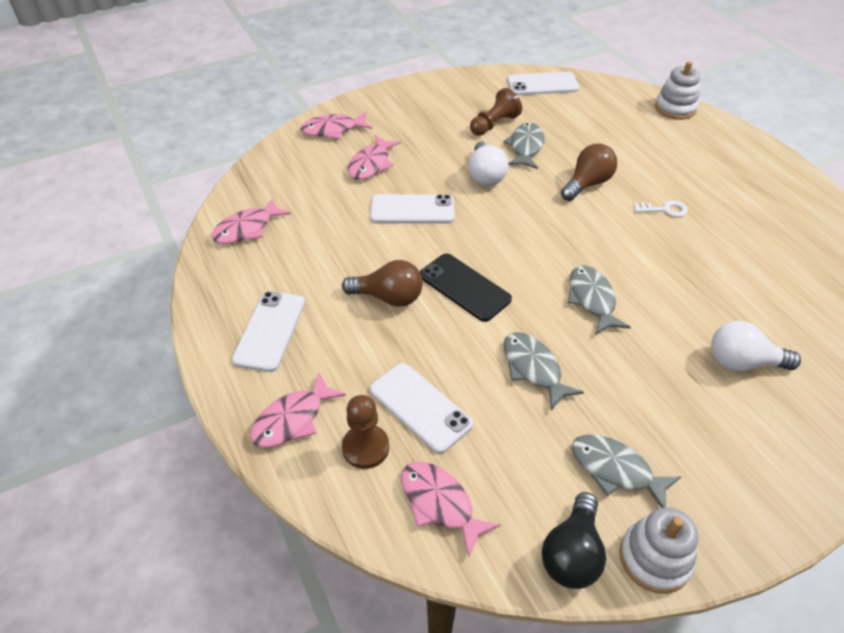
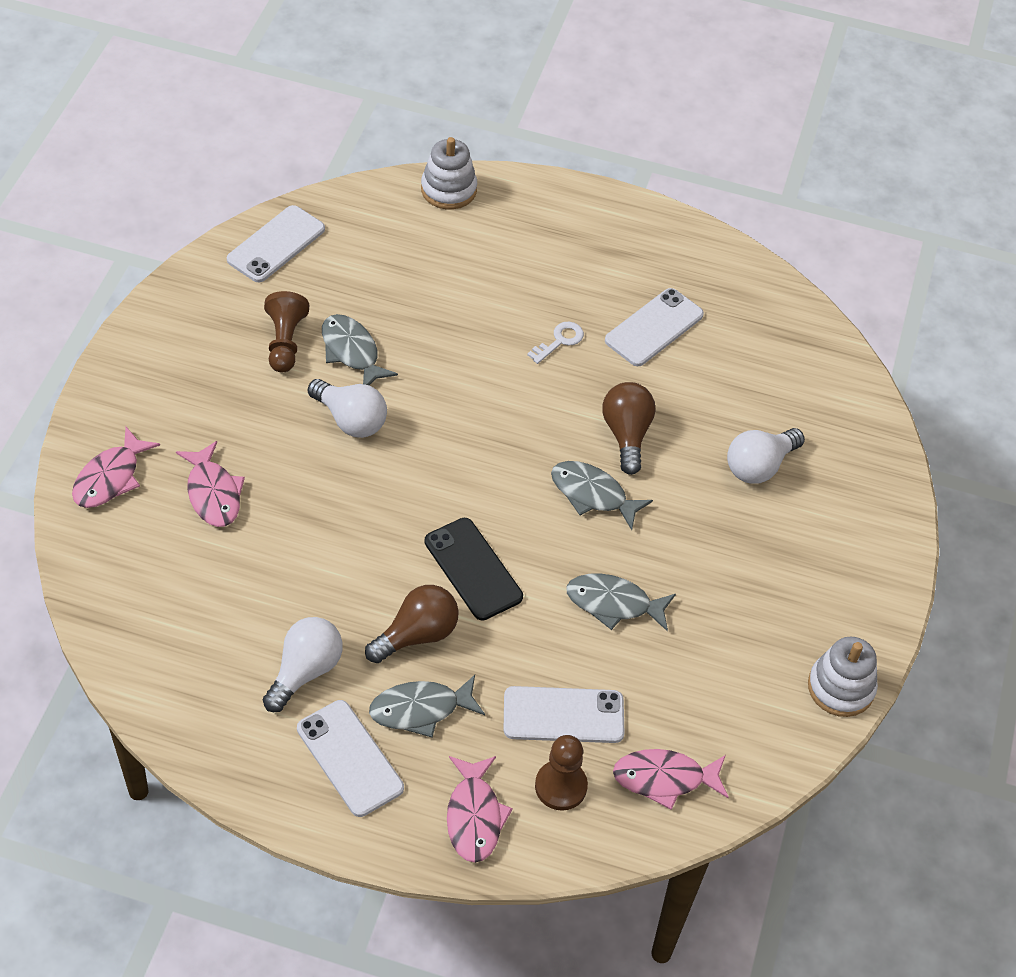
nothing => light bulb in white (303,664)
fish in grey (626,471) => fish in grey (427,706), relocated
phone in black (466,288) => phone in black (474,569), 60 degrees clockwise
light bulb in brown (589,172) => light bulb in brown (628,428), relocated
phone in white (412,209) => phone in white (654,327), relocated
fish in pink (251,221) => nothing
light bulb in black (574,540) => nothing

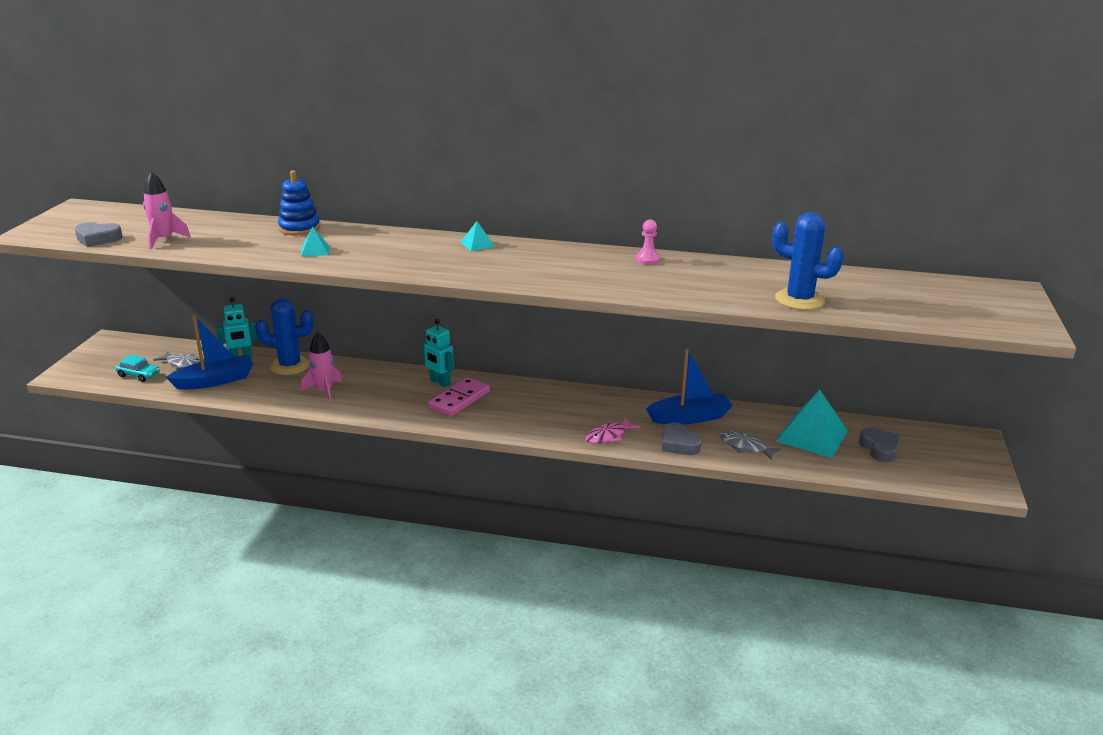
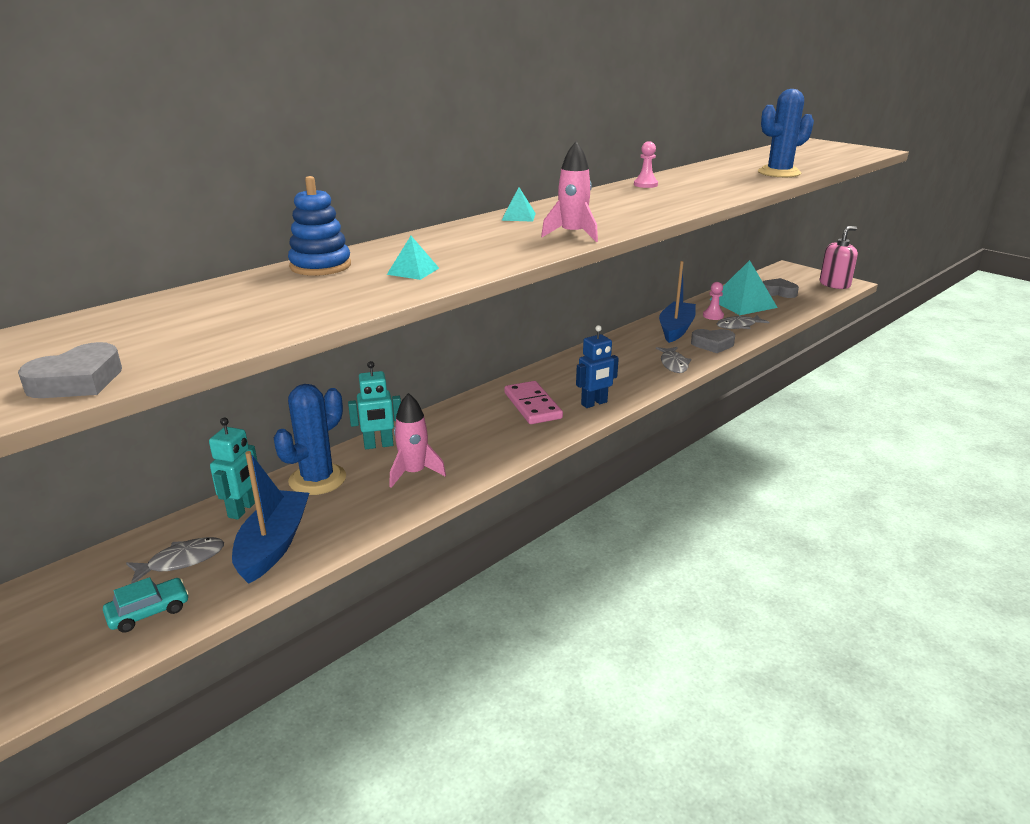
robot in turquoise (438,353) => robot in turquoise (374,405), relocated
rocket in pink (167,210) => rocket in pink (569,191), relocated
nothing => robot in blue (597,366)
fish in pink (612,430) => fish in grey (673,360)
nothing => pawn in pink (713,301)
nothing => soap dispenser in pink (839,257)

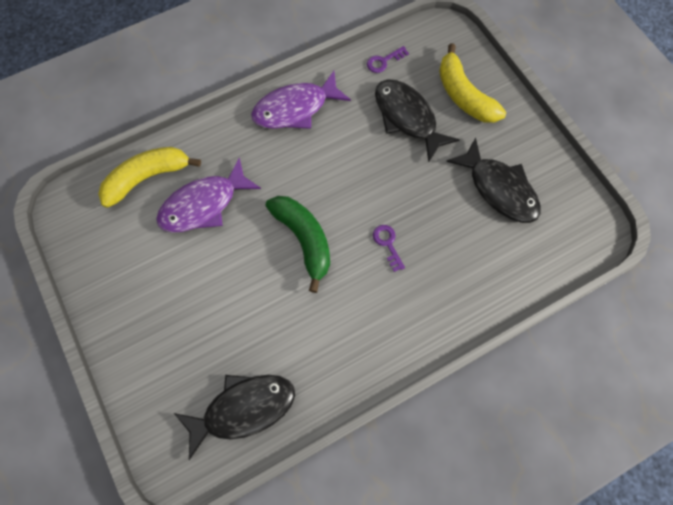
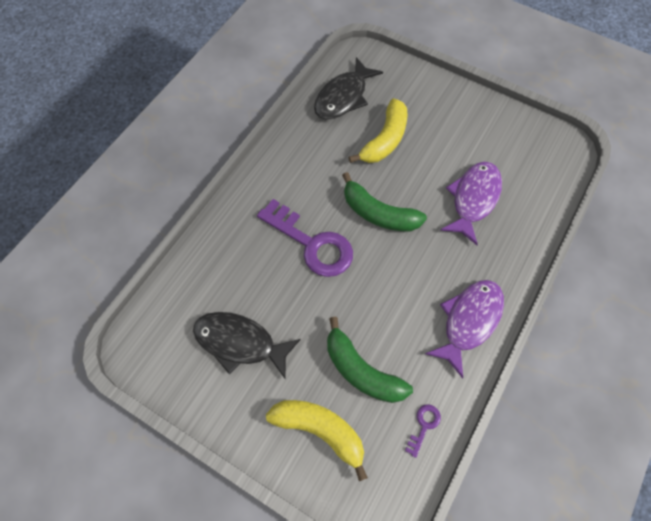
key in purple (389,248) => key in purple (305,238), x2.34
fish in black (417,121) => banana in green (370,360)
banana in yellow (149,177) => banana in yellow (378,130), relocated

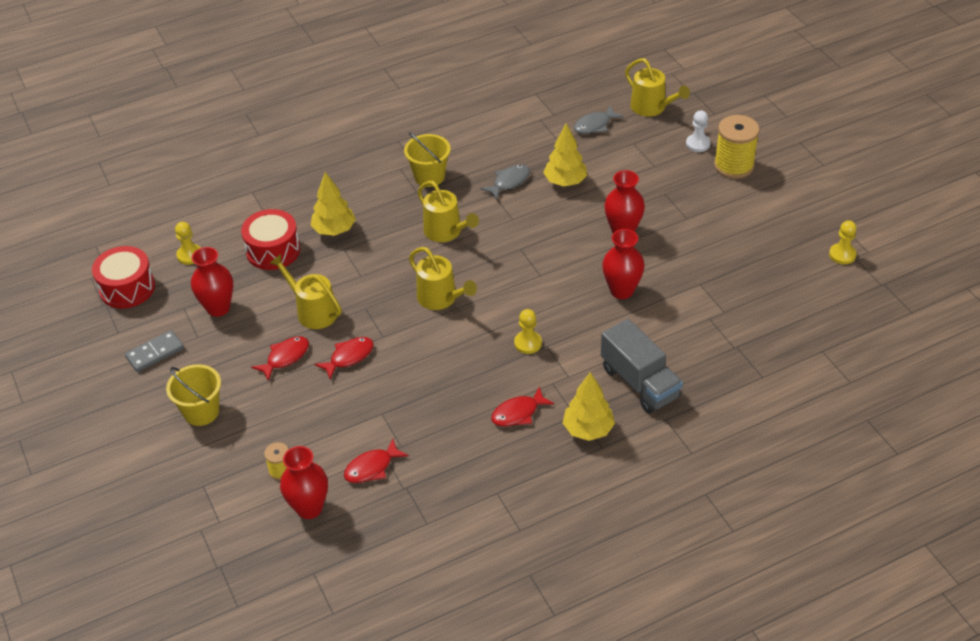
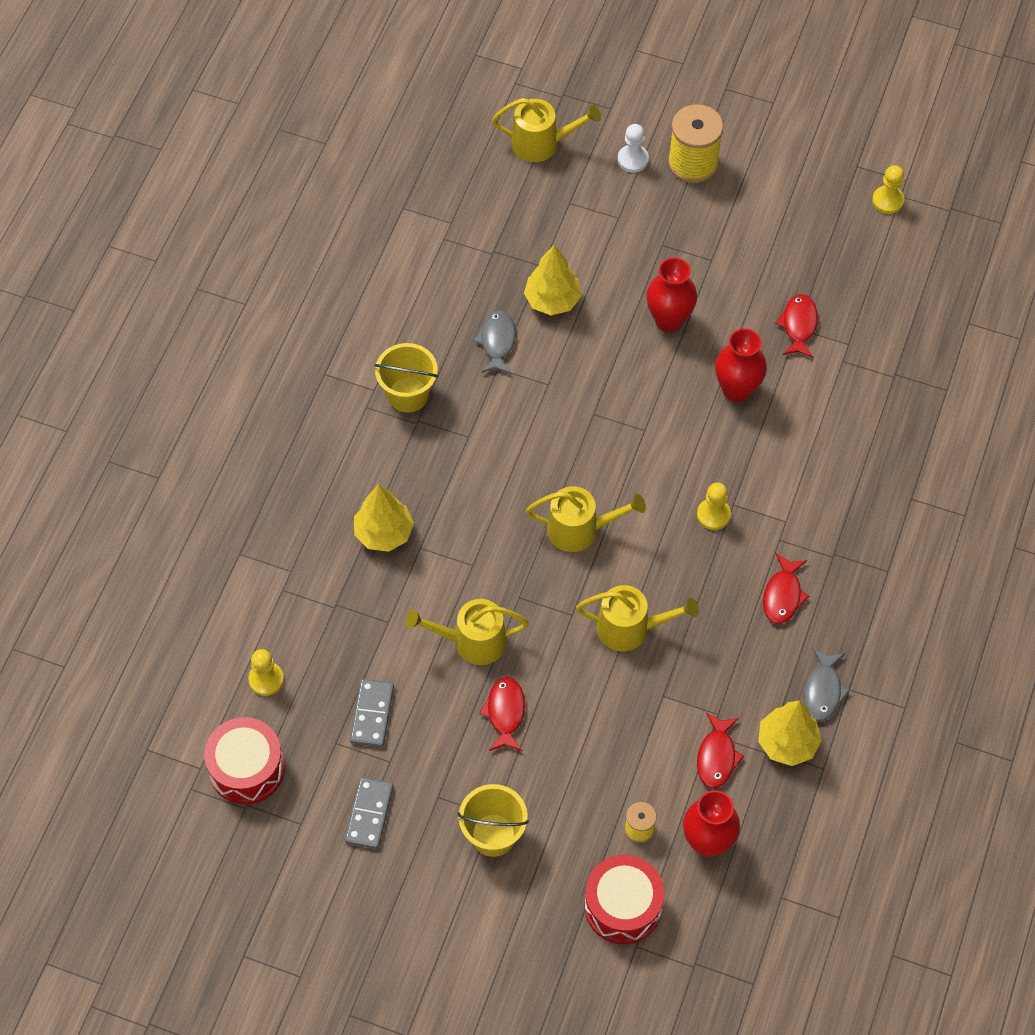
vase in red (212,282) => domino in grey (372,713)
watering can in yellow (448,211) => watering can in yellow (637,618), relocated
drum in red (270,239) => drum in red (624,899), relocated
tree in yellow (589,406) => tree in yellow (790,733), relocated
fish in red (344,358) => fish in red (796,326), relocated
fish in grey (599,120) => fish in grey (826,684), relocated
truck in grey (642,366) => nothing

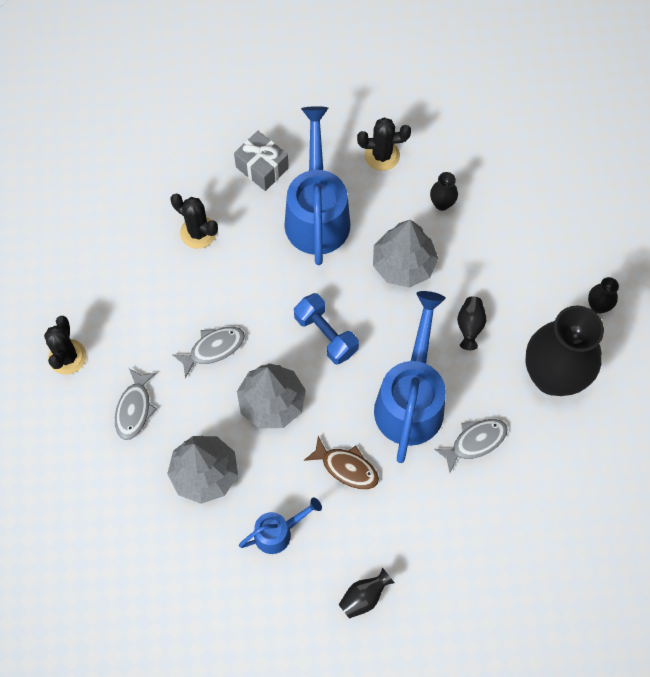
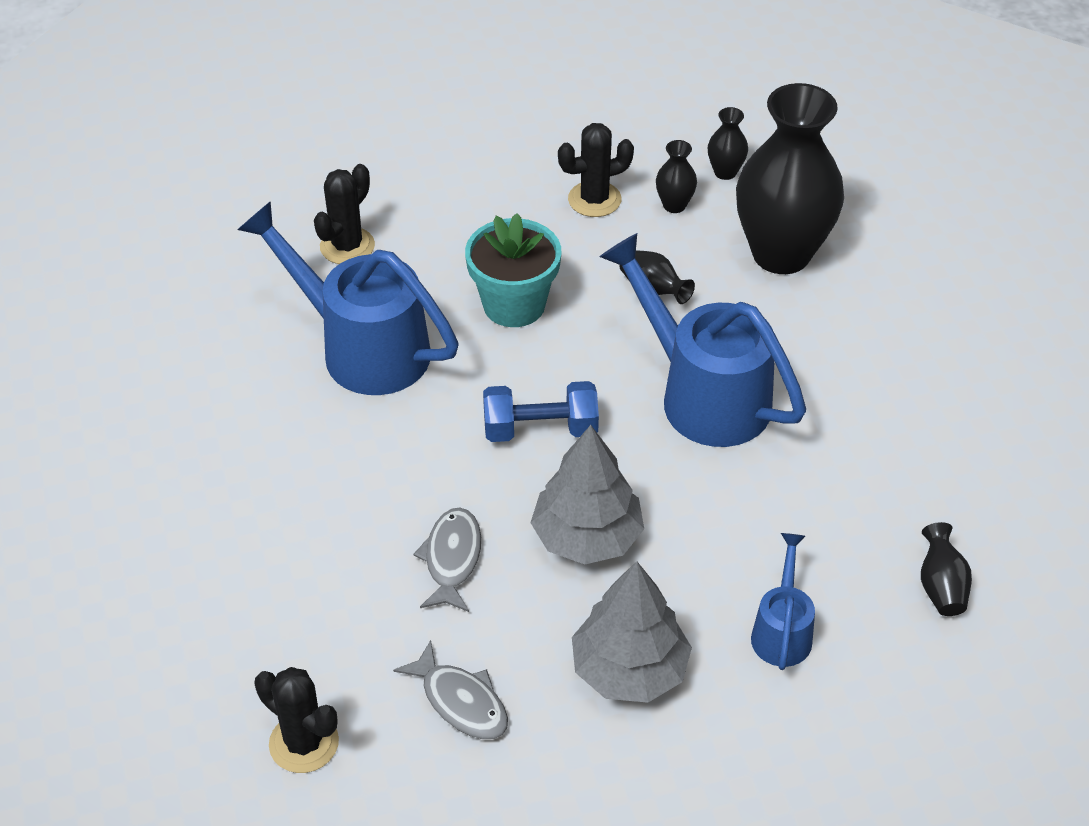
tree in grey (405,254) => flower pot in turquoise (513,270)
cactus in black (194,221) => cactus in black (596,170), relocated
vase in black (444,191) => vase in black (676,176), relocated
gift in grey (261,161) => nothing
fish in brown (341,462) => nothing
fish in grey (471,446) => nothing

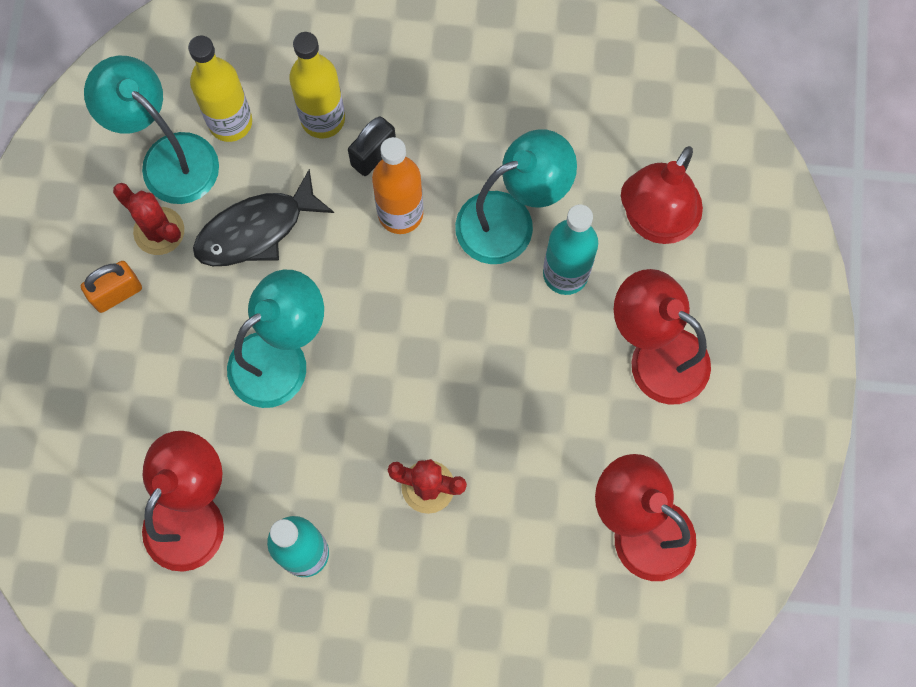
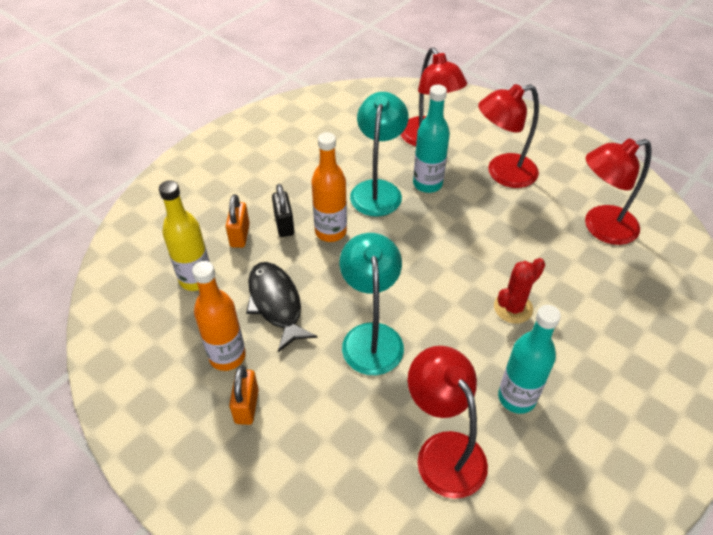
cactus in red (148,219) => bottle in orange (219,316)
bottle in yellow (317,85) => padlock in orange (238,221)
fish in black (263,217) => fish in black (282,307), 150 degrees clockwise
lamp in turquoise (151,130) => nothing

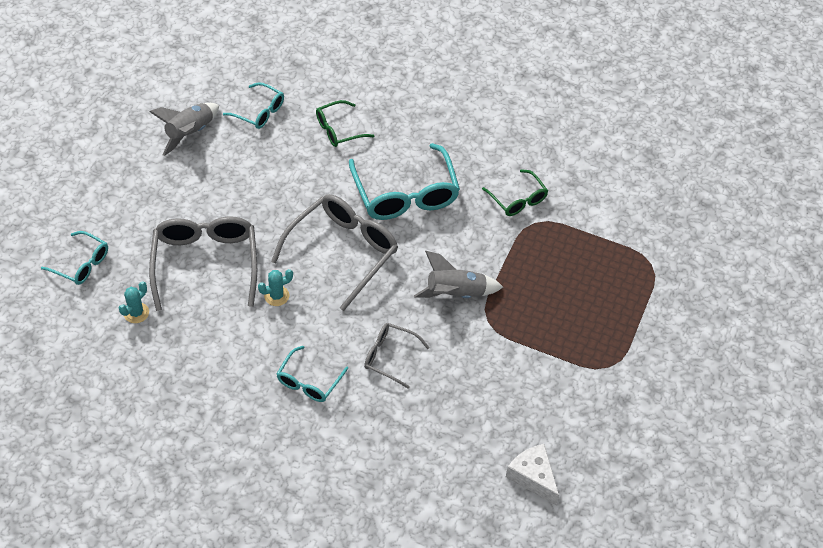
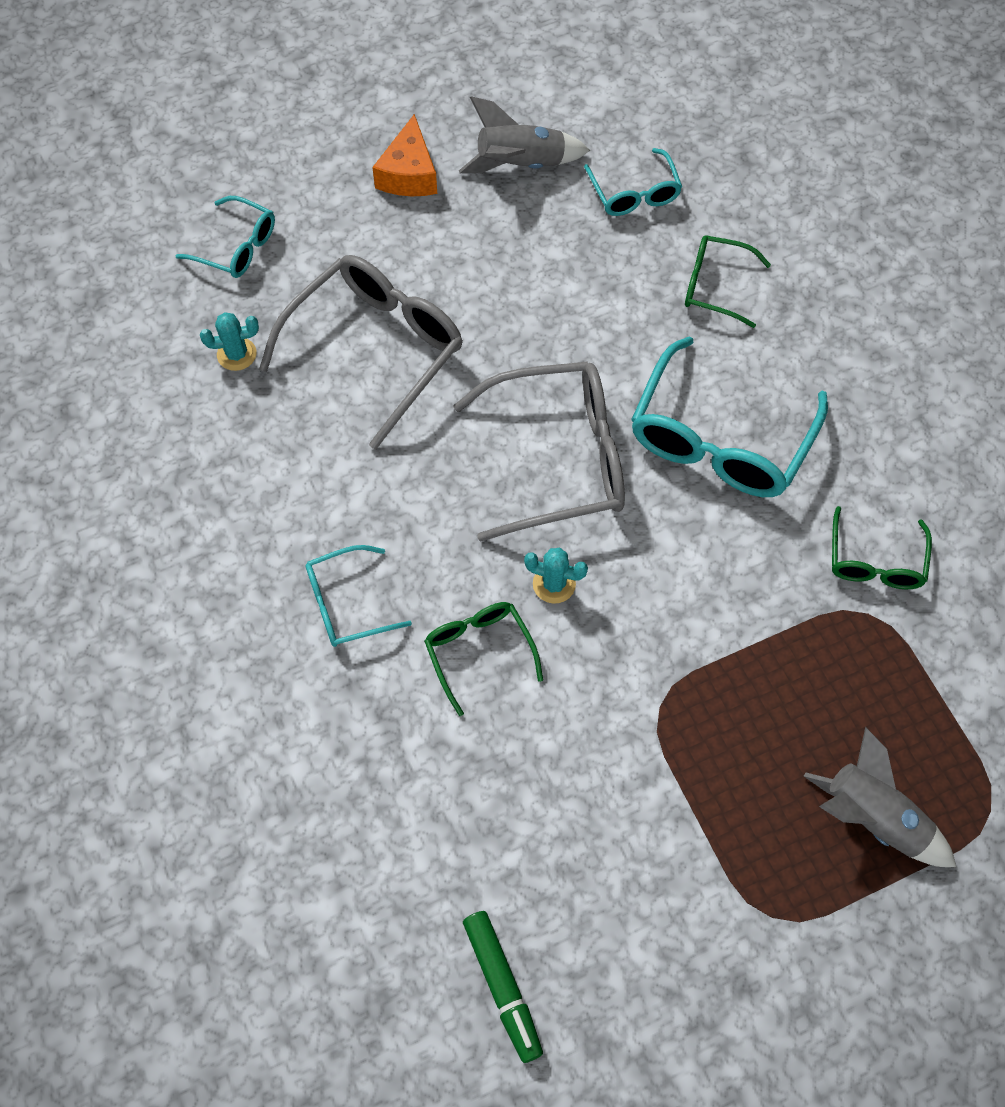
glasses in turquoise (74,258) => glasses in turquoise (225,237), 45 degrees counterclockwise
nothing => cheese in orange (404,155)
glasses in grey (397,356) => glasses in green (483,659)
cheese in white (532,475) => marker in green (503,987)
cactus in turquoise (275,287) => cactus in turquoise (556,576), relocated
rocket in grey (458,274) => rocket in grey (880,797), relocated

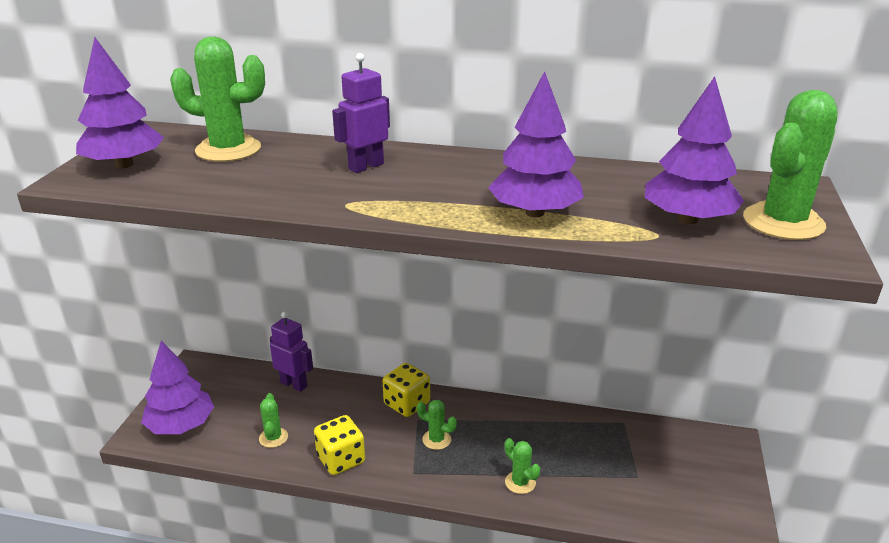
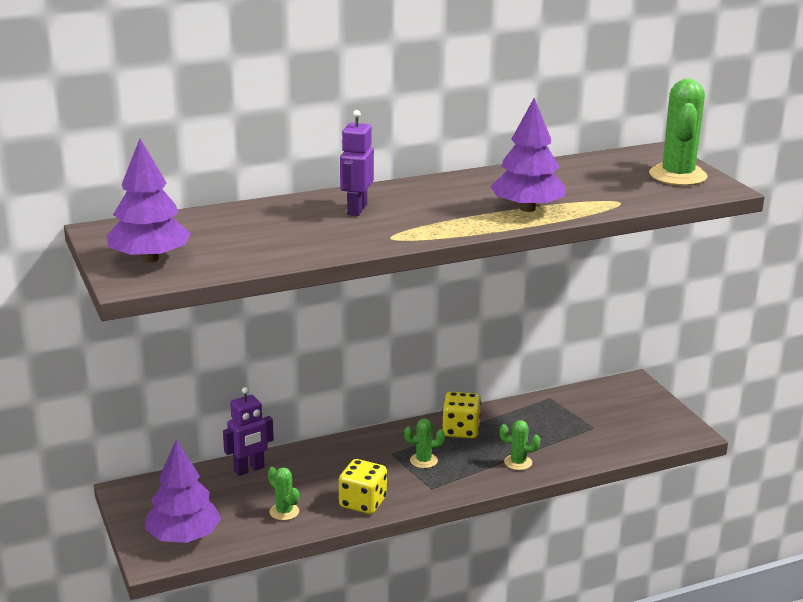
robot in purple (291,352) => robot in purple (248,431), 150 degrees clockwise
dice in yellow (406,390) => dice in yellow (461,415), relocated
cactus in green (217,99) => nothing
tree in purple (694,150) => nothing

